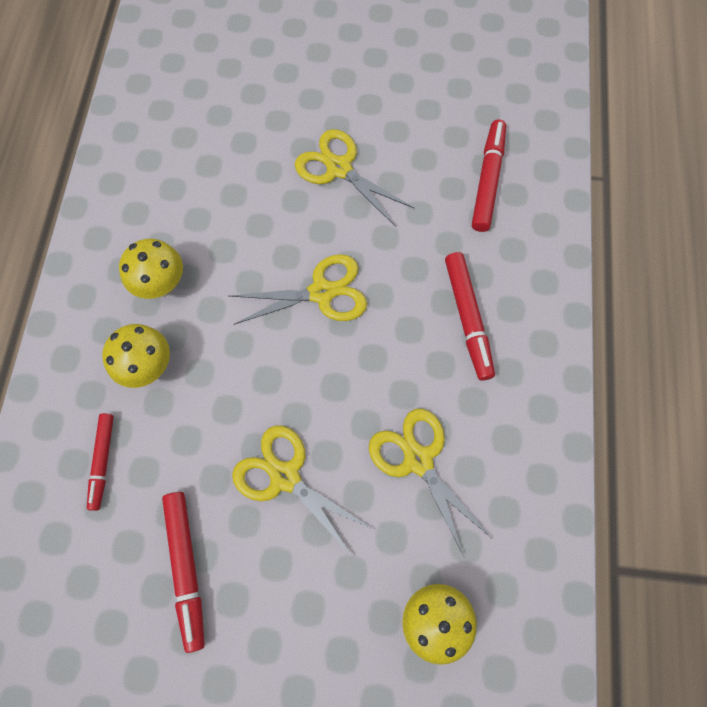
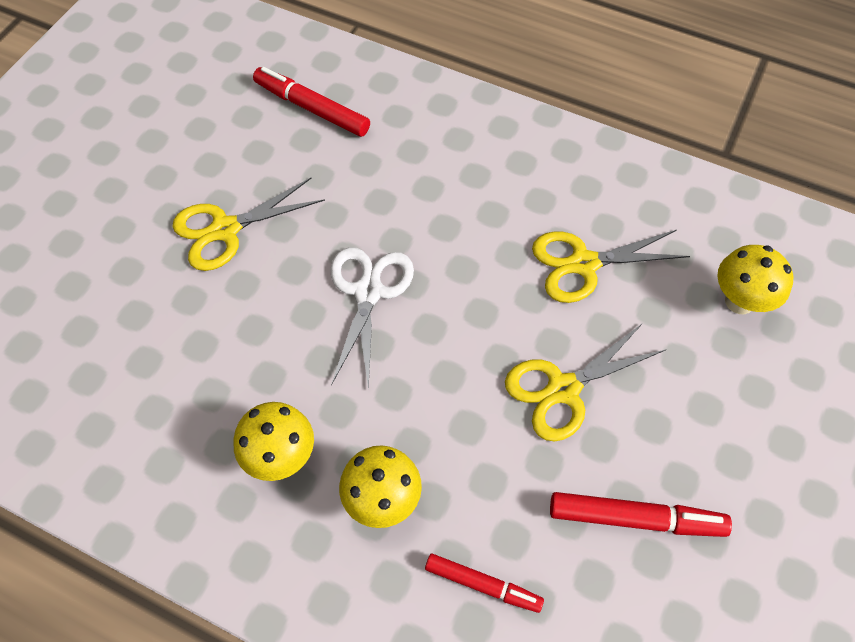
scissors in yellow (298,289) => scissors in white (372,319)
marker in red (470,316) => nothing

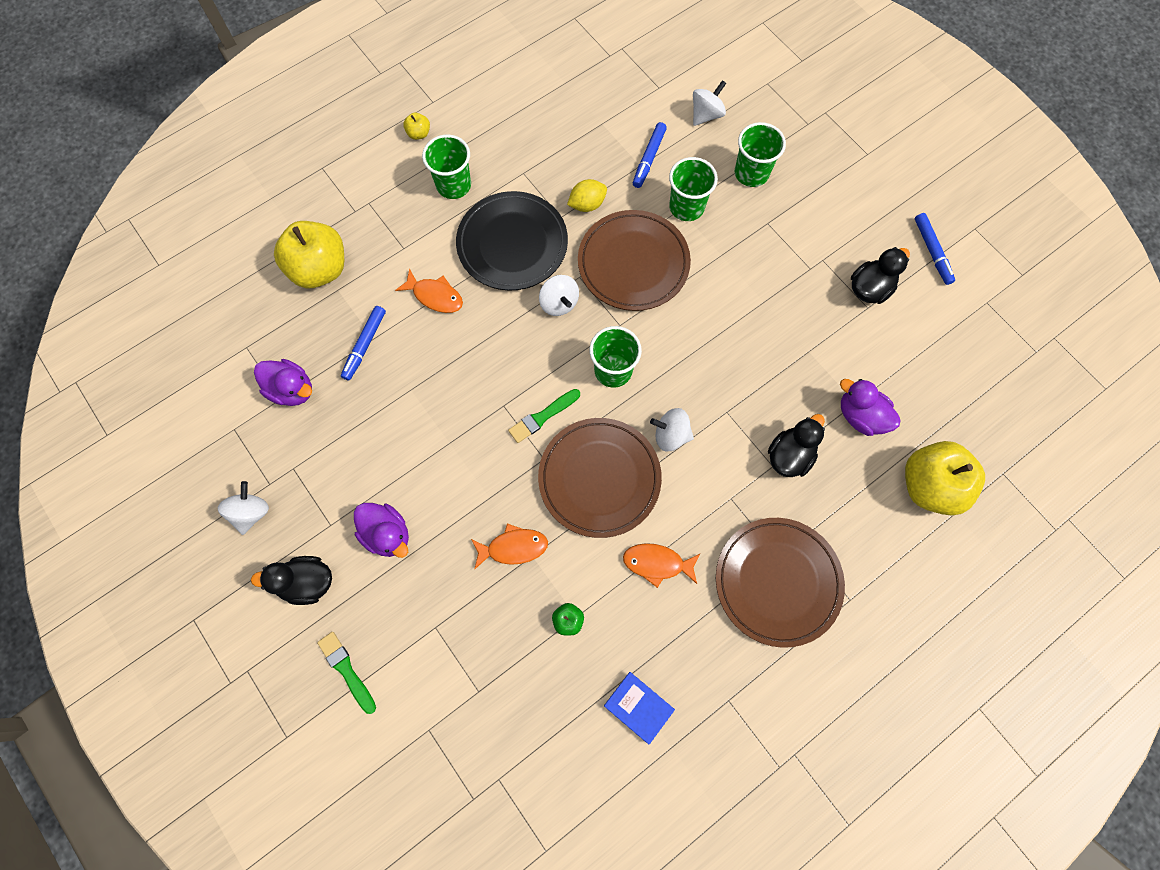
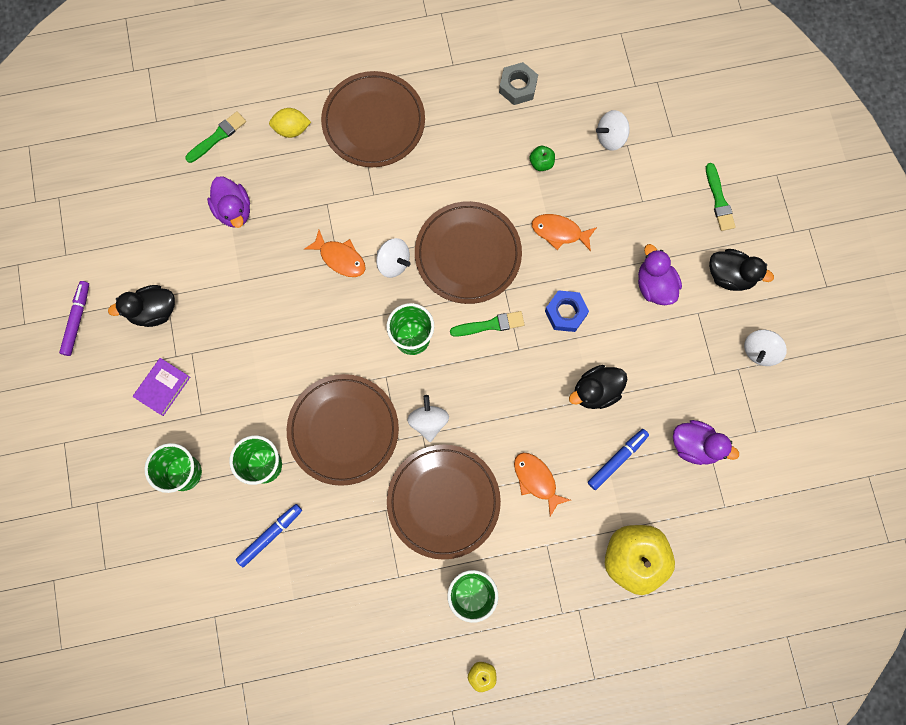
marker in blue (935,249) => marker in purple (74,318)
nothing => book in purple (161,387)
apple in yellow (945,478) => brush in green (215,137)
lemon in yellow (587,195) => lemon in yellow (290,123), relocated
fish in orange (662,565) => fish in orange (335,253), relocated
plate in black (512,241) => plate in brown (444,502)
book in blue (639,708) => nut in grey (518,83)
nothing => nut in blue (567,311)
duck in black (796,445) => duck in black (598,387), relocated
spinning top in white (709,103) => spinning top in white (613,130), relocated
duck in purple (283,382) => duck in purple (706,442), 150 degrees clockwise

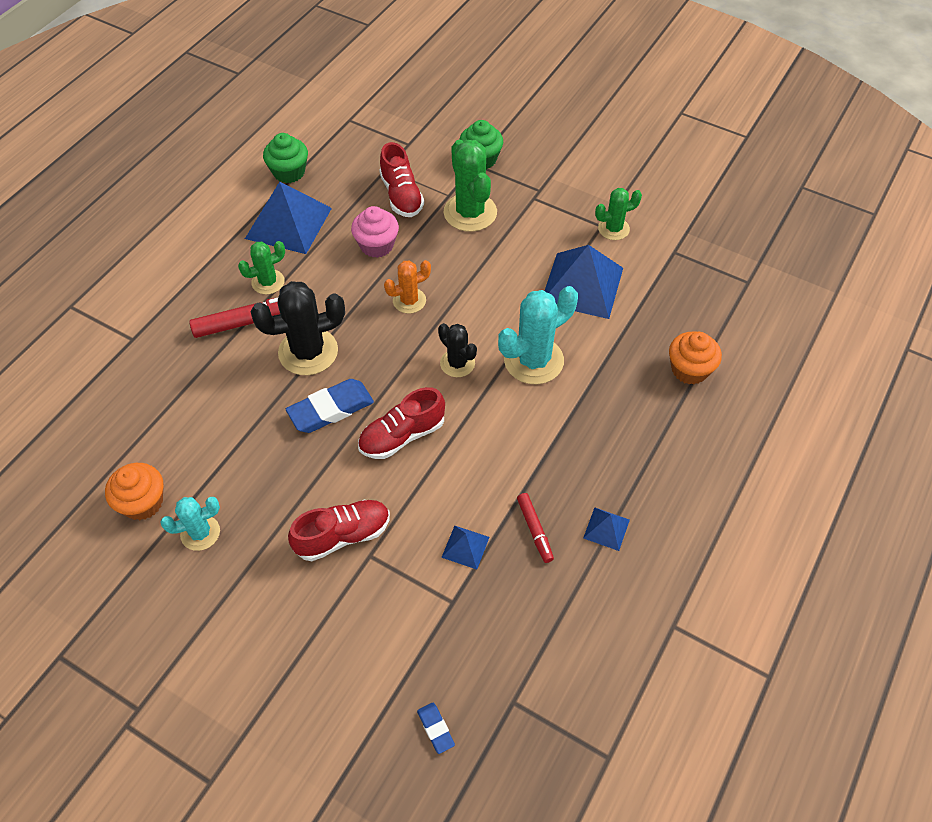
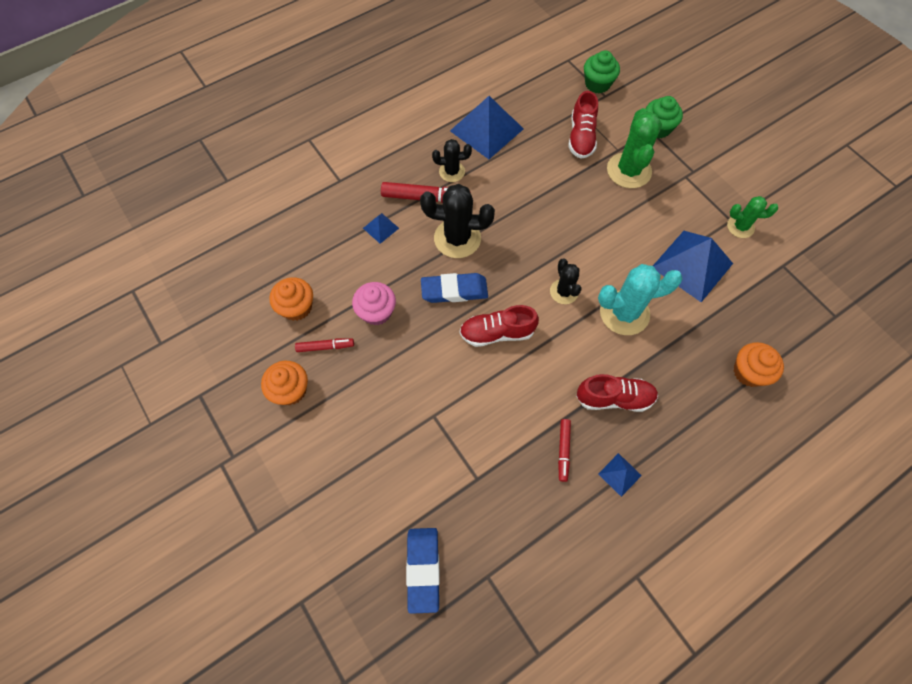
nothing => cupcake in orange (284,383)
cactus in turquoise (190,524) => marker in red (324,345)
cupcake in pink (375,232) => cupcake in pink (374,303), relocated
pyramid in blue (465,548) => pyramid in blue (381,228), relocated
eraser in blue (436,728) => eraser in blue (422,571), x2.01
cactus in green (261,267) => cactus in black (452,160)
shoe in red (339,530) => shoe in red (617,393), relocated
cupcake in green (285,158) => cupcake in green (602,71), relocated
cactus in orange (407,287) => nothing

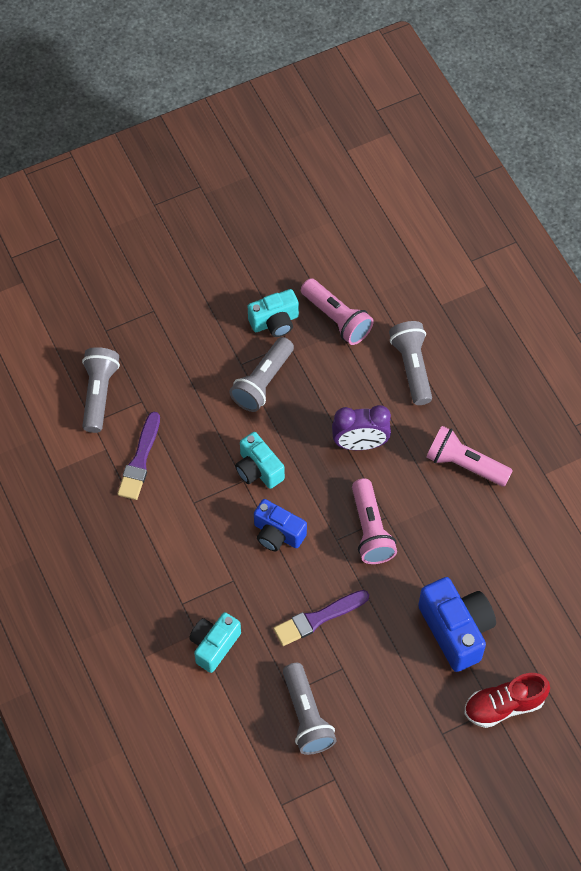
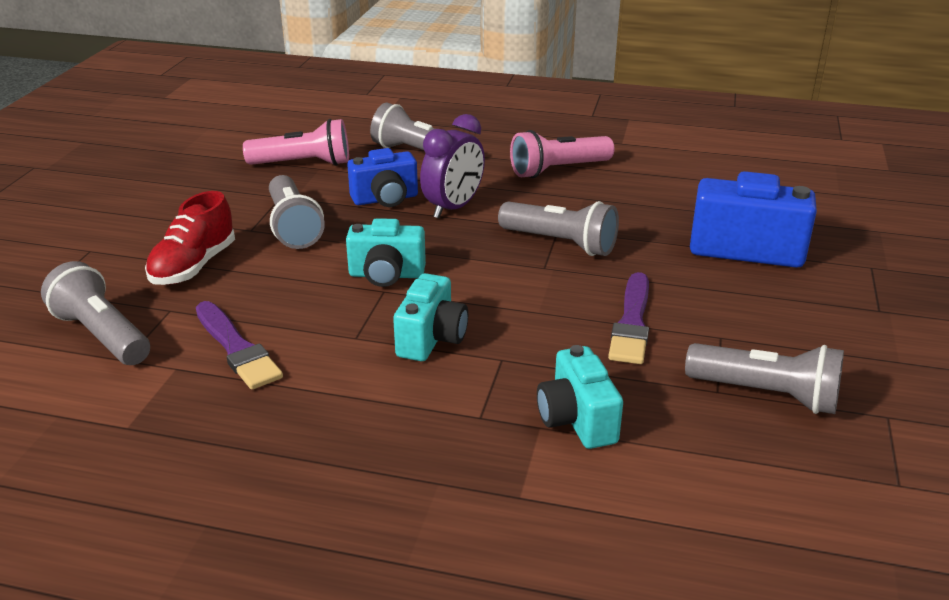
shoe in red (507,700) => shoe in red (190,238), relocated
camera in blue (280,525) => camera in blue (382,177), relocated
camera in turquoise (273,313) => camera in turquoise (430,317), relocated
flashlight in pink (374,521) => flashlight in grey (558,228)

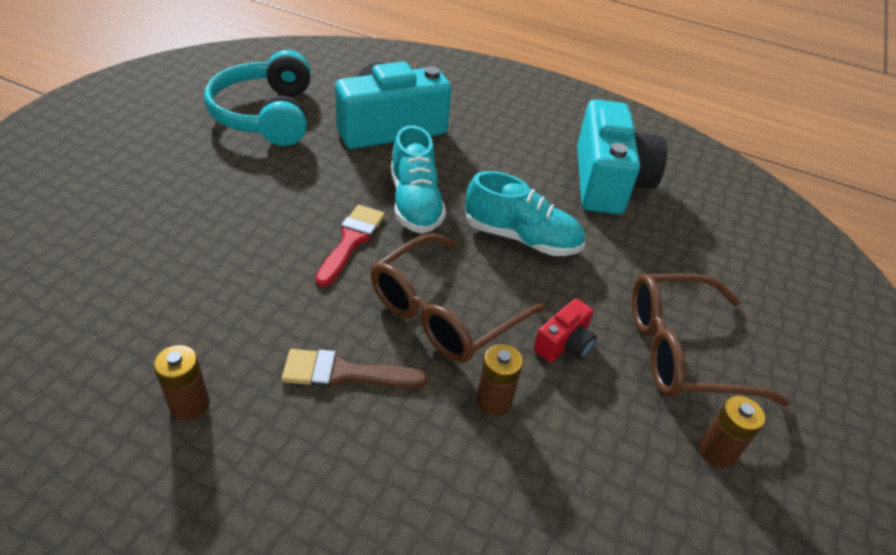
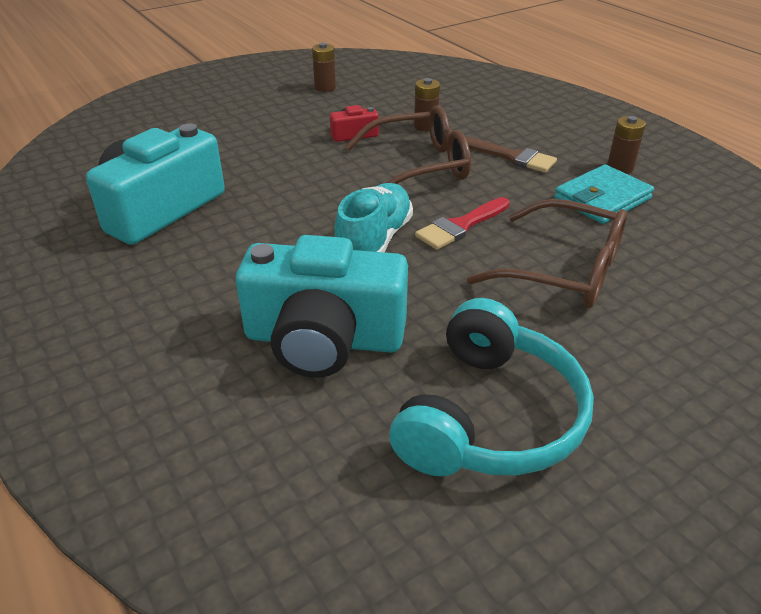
glasses in brown (711,339) => glasses in brown (547,253), relocated
nothing => wallet in turquoise (604,194)
shoe in turquoise (525,213) => nothing

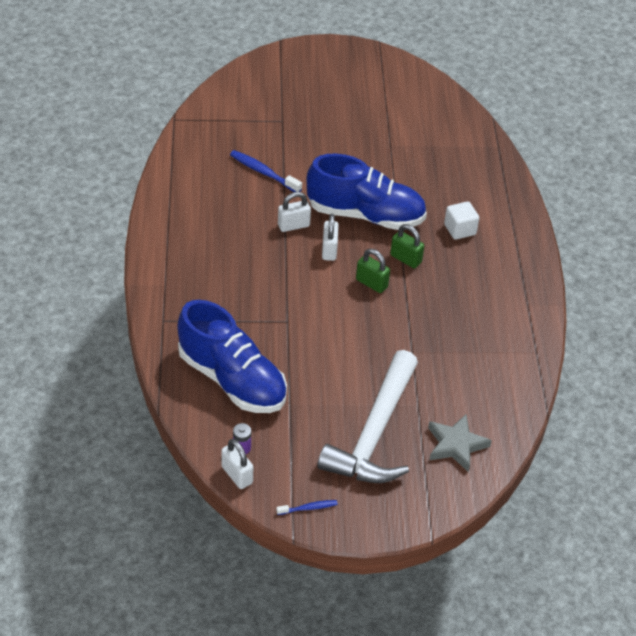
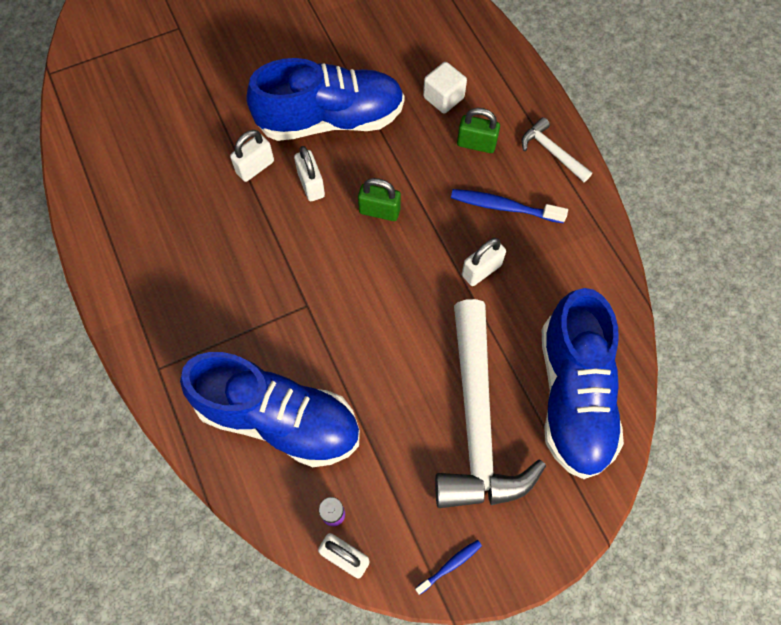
toothbrush in blue (266,171) => toothbrush in blue (509,206), relocated
padlock in green (407,246) => padlock in green (478,130), relocated
nothing => padlock in white (484,262)
nothing => hammer in white (556,149)
star in grey (460,443) => shoe in blue (583,383)

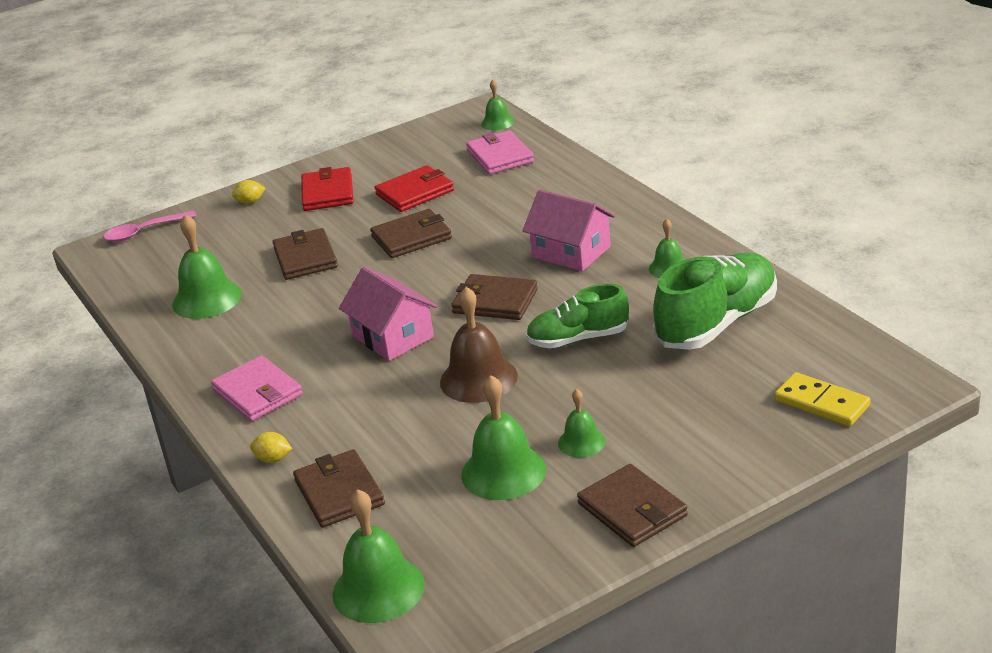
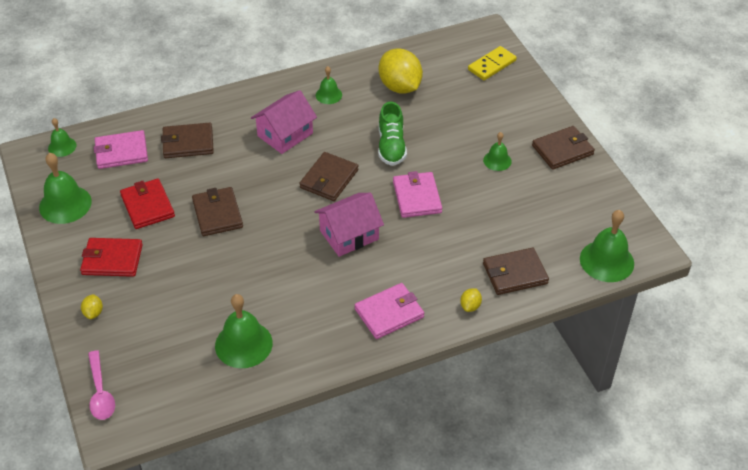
bell in green (503,437) => bell in green (65,188), relocated
wallet in brown (305,254) => wallet in brown (187,140), relocated
shoe in green (715,301) => lemon in yellow (401,71)
bell in brown (479,345) => wallet in pink (417,194)

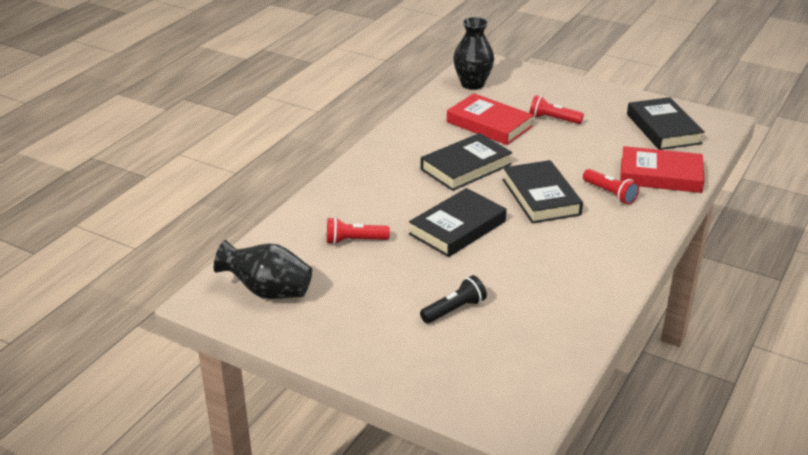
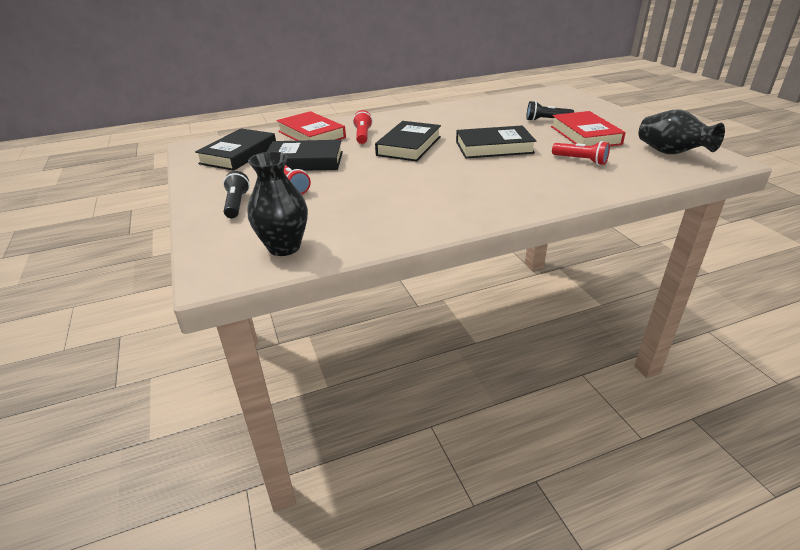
nothing => flashlight in black (236,194)
book in black (466,162) => book in black (305,155), relocated
book in red (490,119) => book in red (588,128), relocated

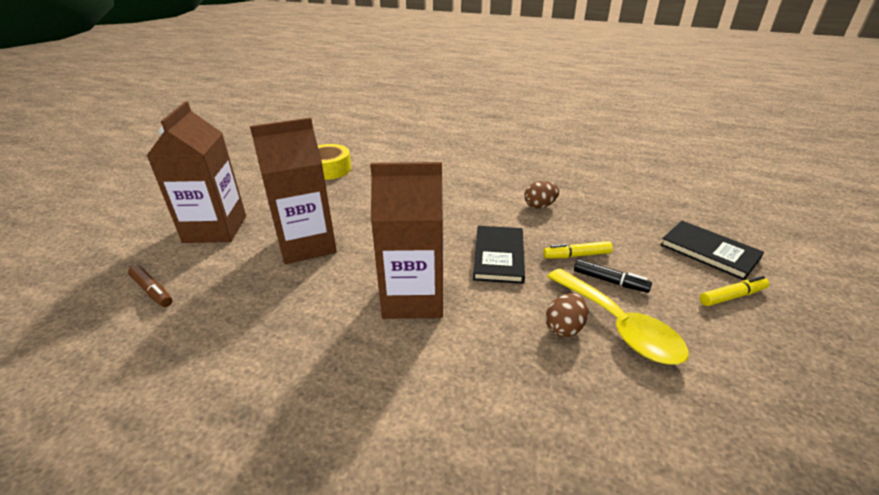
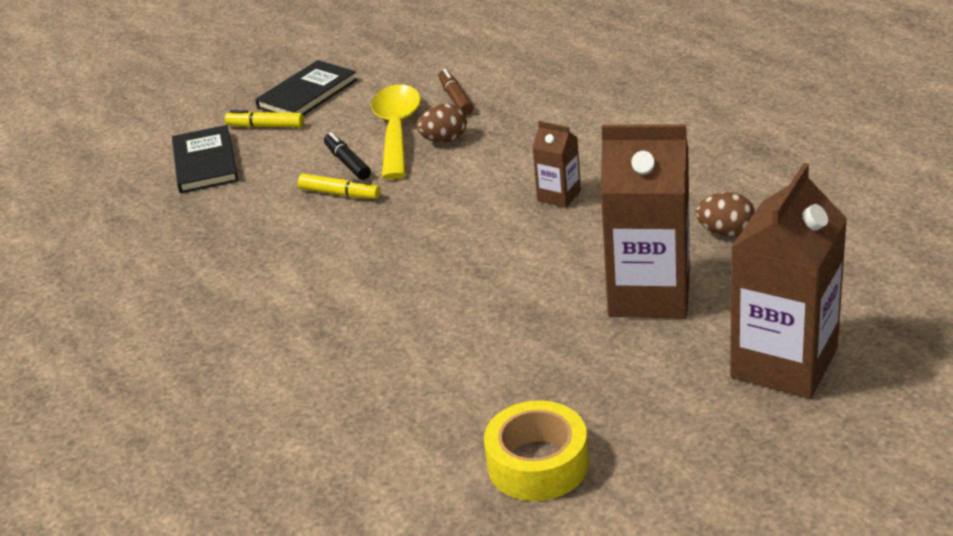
book in black (499,255) => book in black (306,87), relocated
marker in brown (150,286) => marker in brown (455,92), relocated
carton in brown (406,240) => carton in brown (556,164), x0.48
egg in brown (541,195) => egg in brown (725,214), relocated

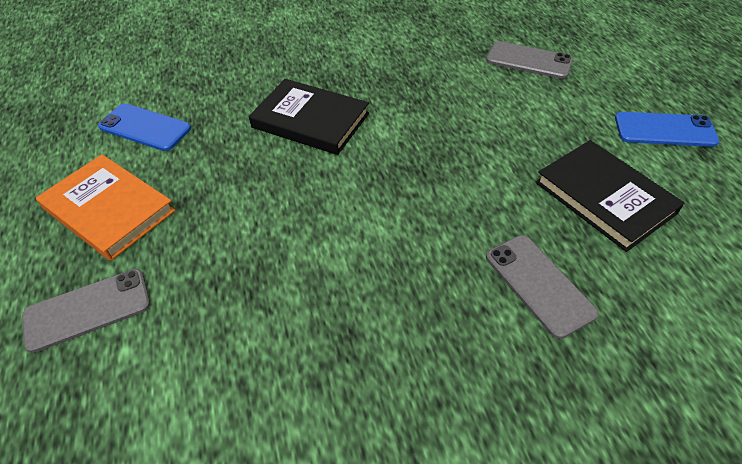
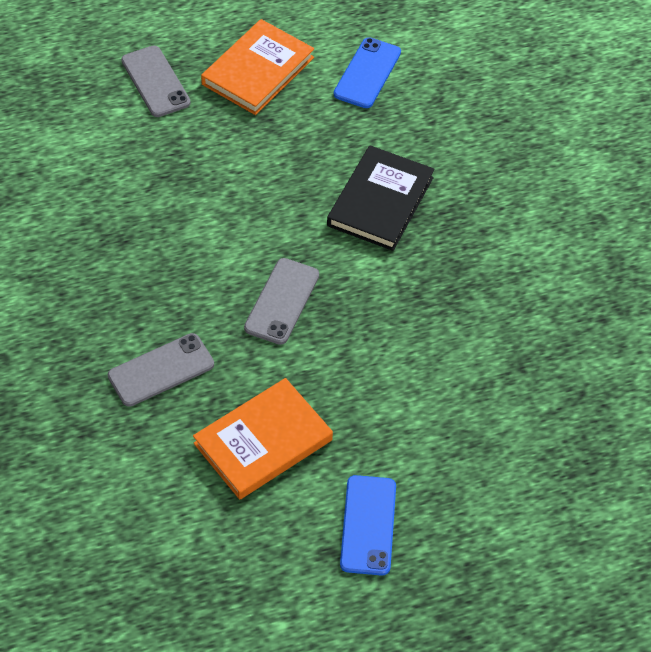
book in black (610,196) => book in orange (263,439)
phone in grey (529,60) => phone in grey (281,301), relocated

